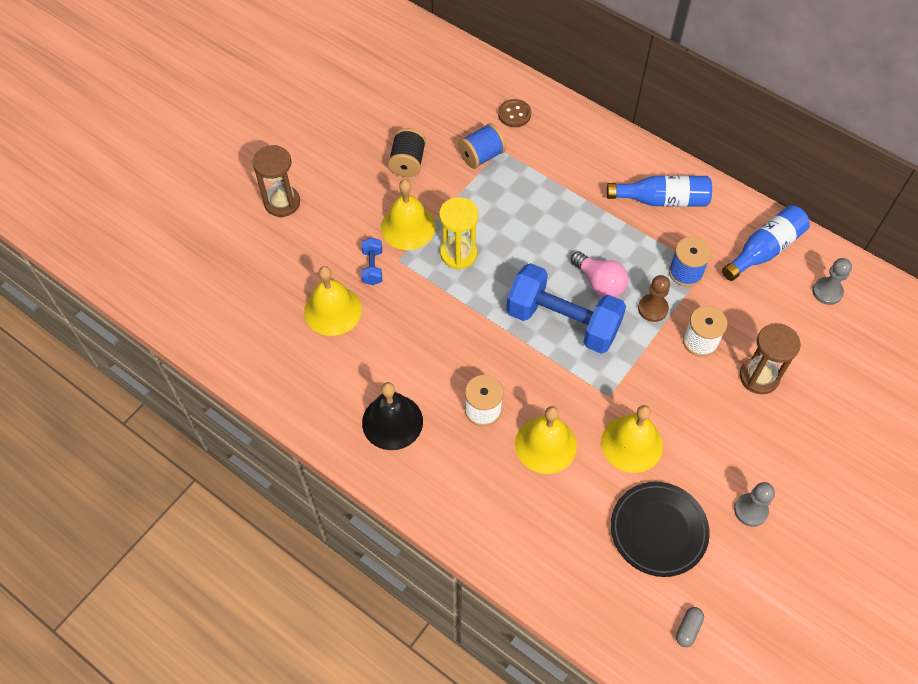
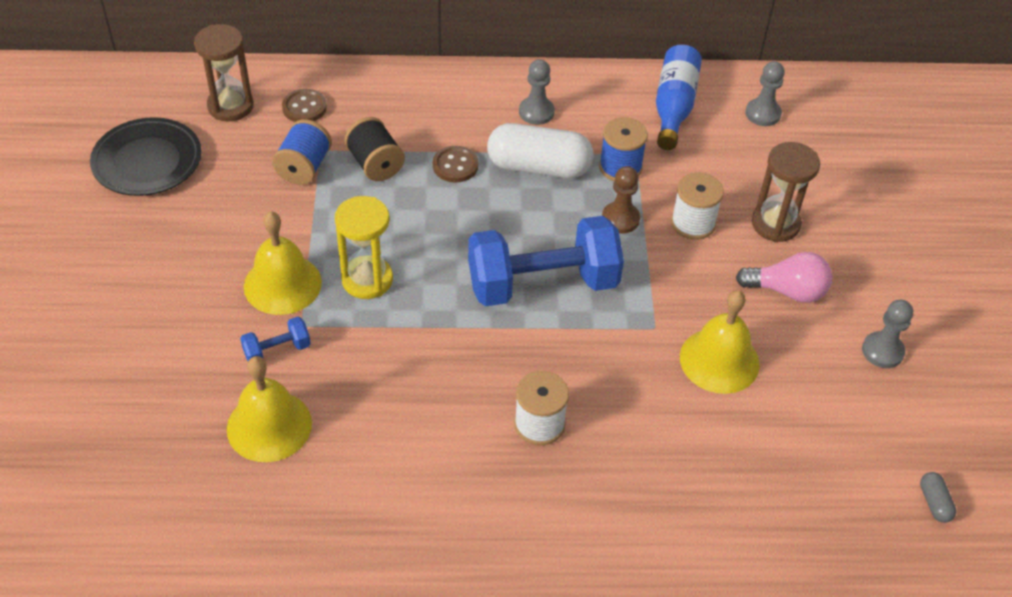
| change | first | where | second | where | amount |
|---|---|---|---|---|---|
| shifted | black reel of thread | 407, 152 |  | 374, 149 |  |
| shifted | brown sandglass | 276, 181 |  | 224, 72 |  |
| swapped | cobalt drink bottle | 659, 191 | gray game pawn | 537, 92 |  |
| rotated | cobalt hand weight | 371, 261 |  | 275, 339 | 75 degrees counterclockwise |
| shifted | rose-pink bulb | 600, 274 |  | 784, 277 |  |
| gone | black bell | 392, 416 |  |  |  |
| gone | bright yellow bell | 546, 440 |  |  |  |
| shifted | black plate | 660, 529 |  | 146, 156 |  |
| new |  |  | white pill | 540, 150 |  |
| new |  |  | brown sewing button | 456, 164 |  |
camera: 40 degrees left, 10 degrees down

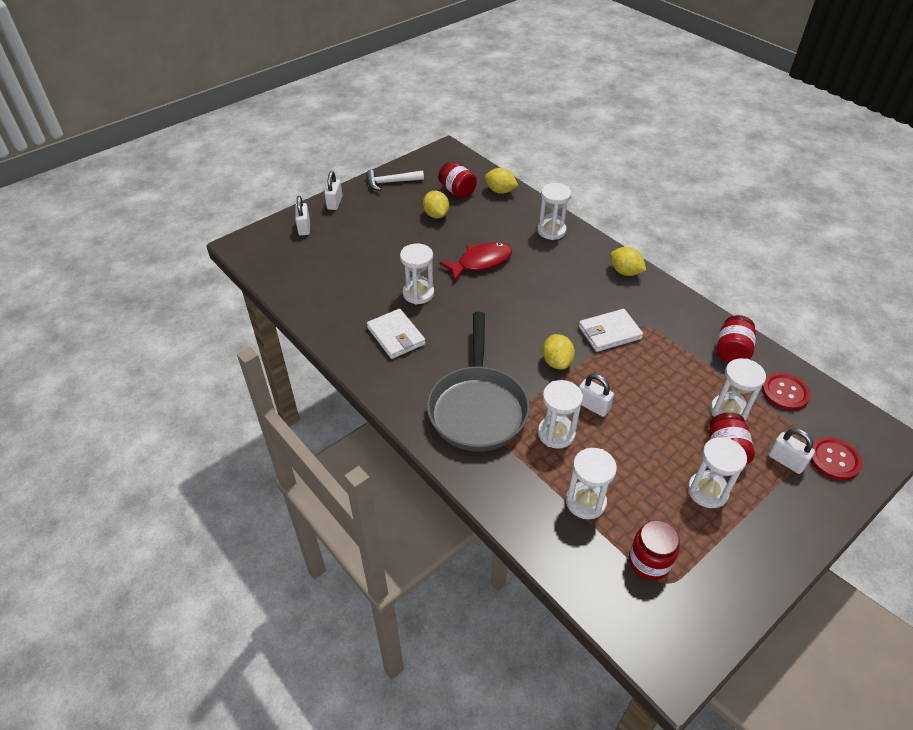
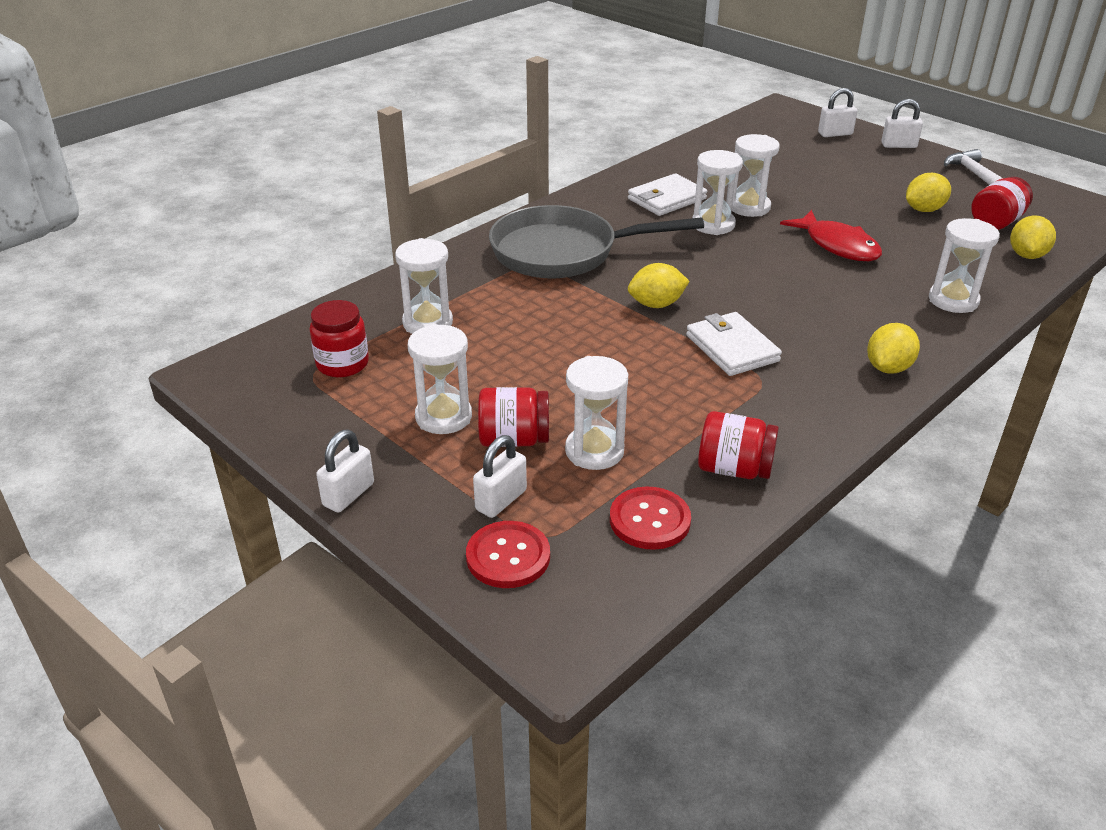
| change | first | where | second | where | amount |
|---|---|---|---|---|---|
| shifted | white small lock | 596, 395 |  | 345, 471 |  |
| shifted | white sandglass | 560, 414 |  | 717, 192 |  |
camera: 85 degrees right, 10 degrees down

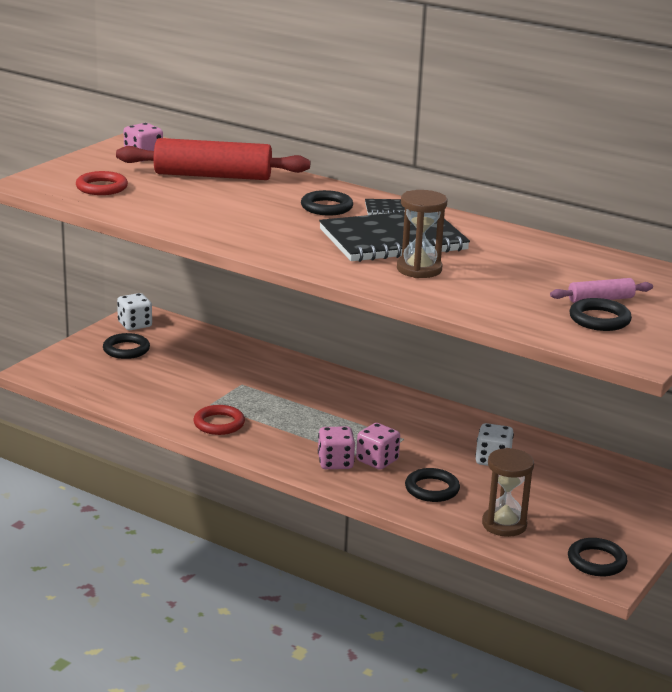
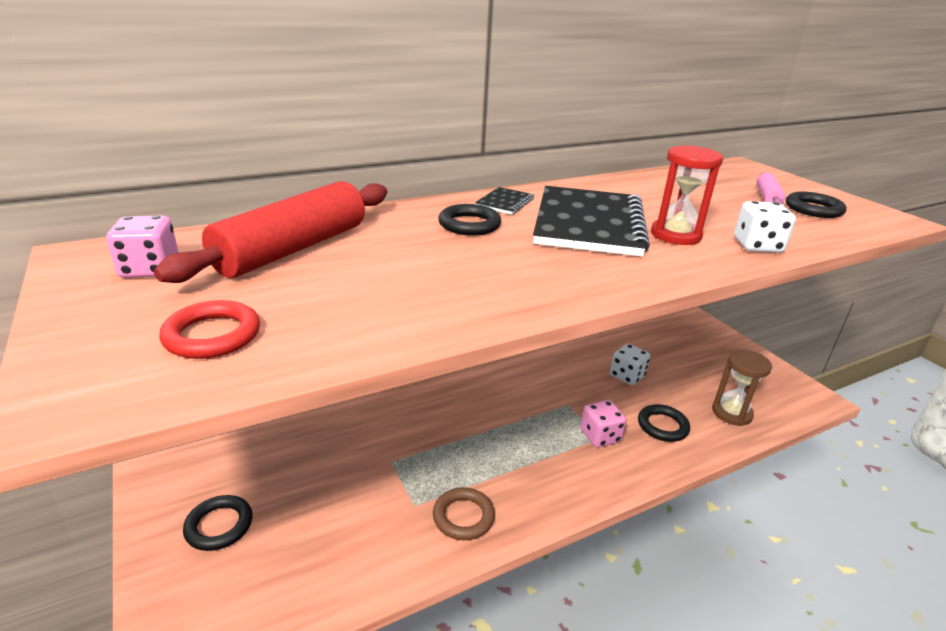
| change | first | where | second | where | amount |
|---|---|---|---|---|---|
| repainted | brown sandglass | 422, 234 | scarlet sandglass | 687, 195 |  |
| shifted | white die | 134, 311 |  | 765, 227 |  |
| repainted | scarlet hoop | 219, 420 | brown hoop | 464, 513 |  |
| gone | rose-pink die | 336, 447 |  |  |  |
| gone | black hoop | 597, 557 |  |  |  |
camera: 60 degrees left, 5 degrees up

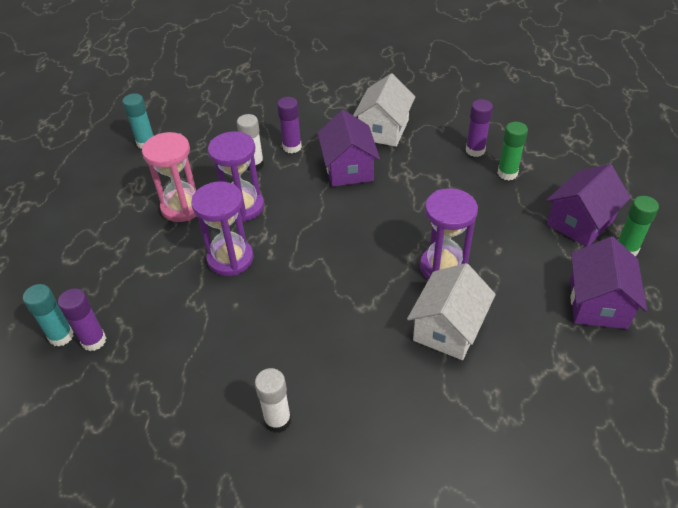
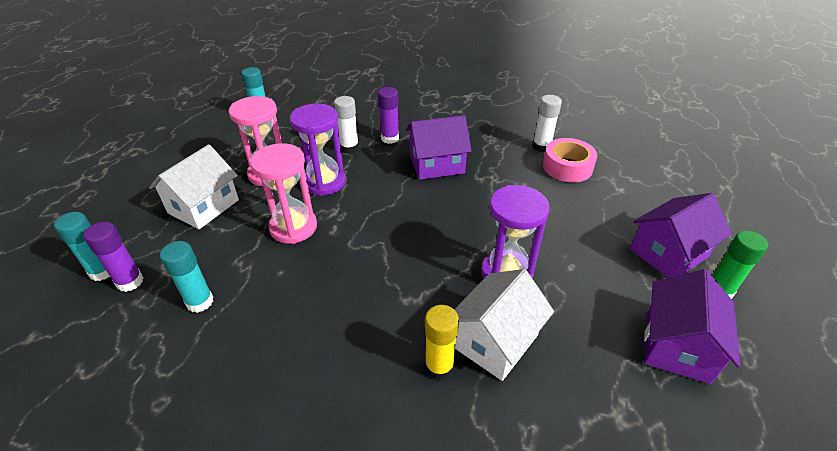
| change | first | where | second | where | amount |
|---|---|---|---|---|---|
| shifted | white cottage | 384, 110 |  | 194, 186 |  |
| swapped | royal purple glue | 479, 128 | rose-pink roll of tape | 570, 160 |  |
| rotated | royal purple cottage | 348, 148 |  | 439, 147 | 75 degrees clockwise |
| gone | emerald glue | 512, 151 |  |  |  |
| repainted | royal purple sandglass | 222, 229 | rose-pink sandglass | 283, 193 |  |
| shifted | white glue | 273, 400 |  | 547, 123 |  |
| new |  |  | turquoise glue | 186, 277 |  |
| new |  |  | bright yellow glue | 442, 342 |  |
camera: 10 degrees right, 5 degrees down

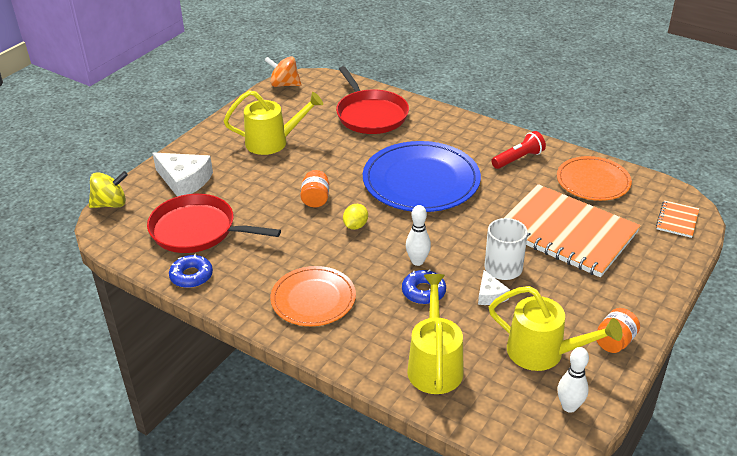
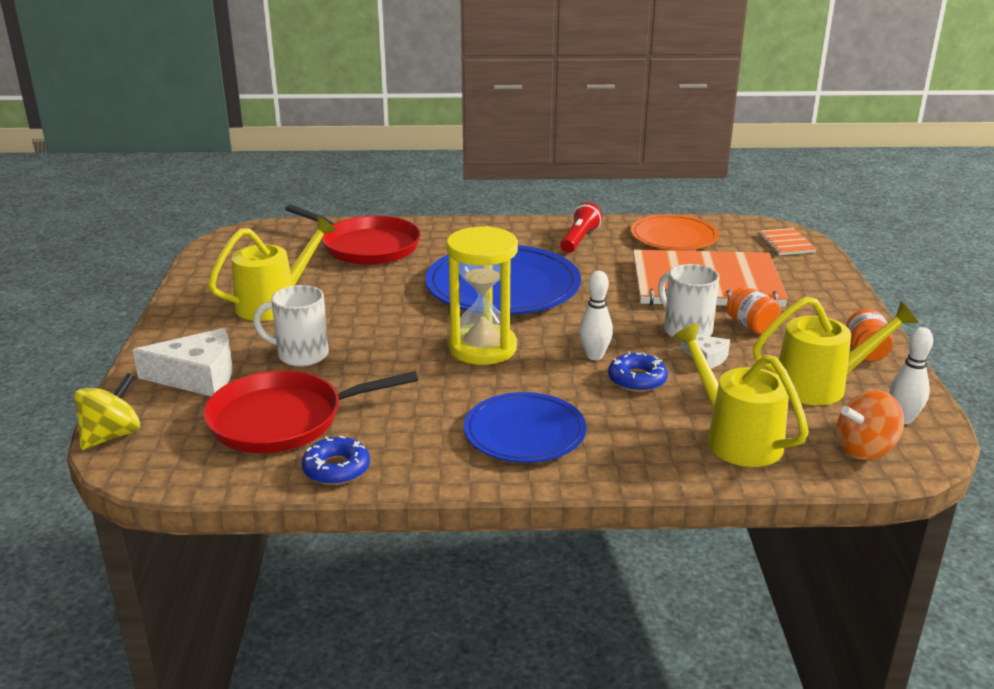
| change | first | where | second | where | amount |
|---|---|---|---|---|---|
| shifted | bright orange toy top | 283, 71 |  | 870, 425 |  |
| shifted | bright orange preserve jar | 314, 188 |  | 753, 311 |  |
| swapped | bright yellow toy lemon | 355, 217 | bright yellow sandglass | 482, 295 |  |
| repainted | bright orange plate | 313, 296 | cobalt plate | 525, 427 |  |
| new |  |  | white mug | 291, 326 |  |
camera: 35 degrees left, 10 degrees down

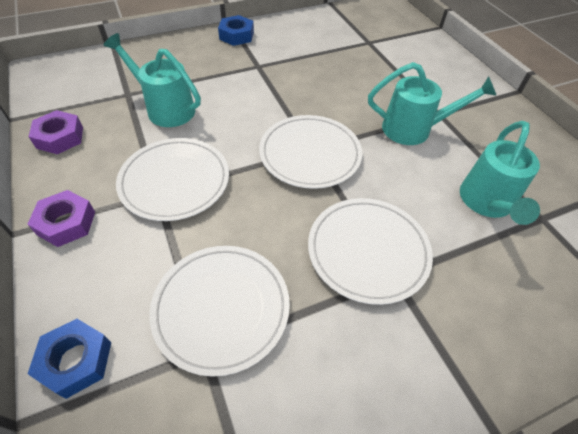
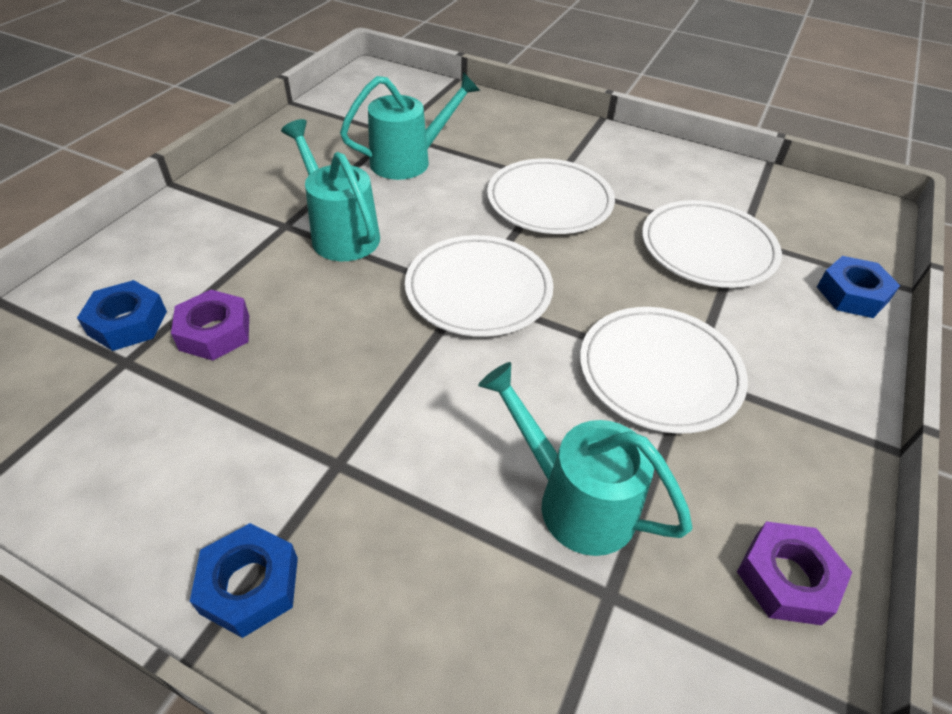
| change | first | where | second | where | amount |
|---|---|---|---|---|---|
| rotated | turquoise watering can | 152, 80 |  | 585, 459 | 135 degrees clockwise |
| shifted | royal purple hex nut | 61, 218 |  | 210, 325 |  |
| new |  |  | cobalt hex nut | 122, 315 |  |
camera: 130 degrees left, 5 degrees down

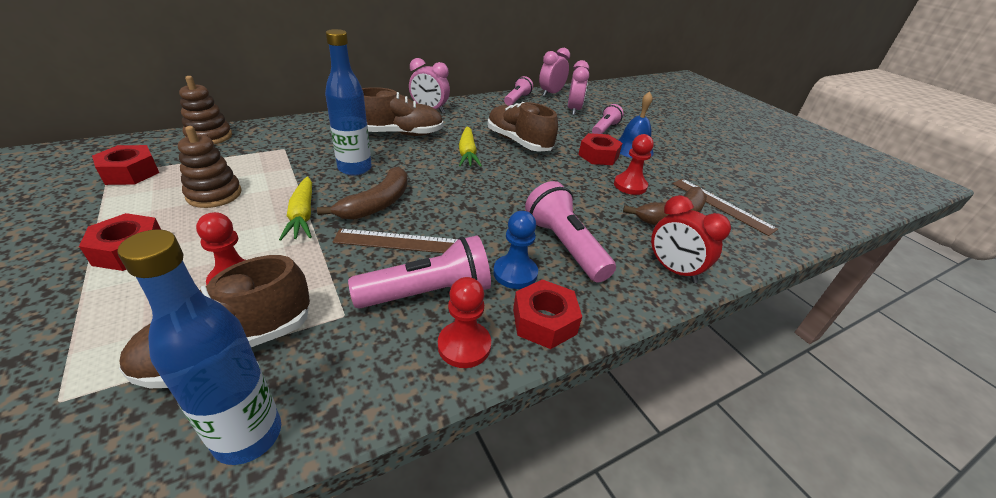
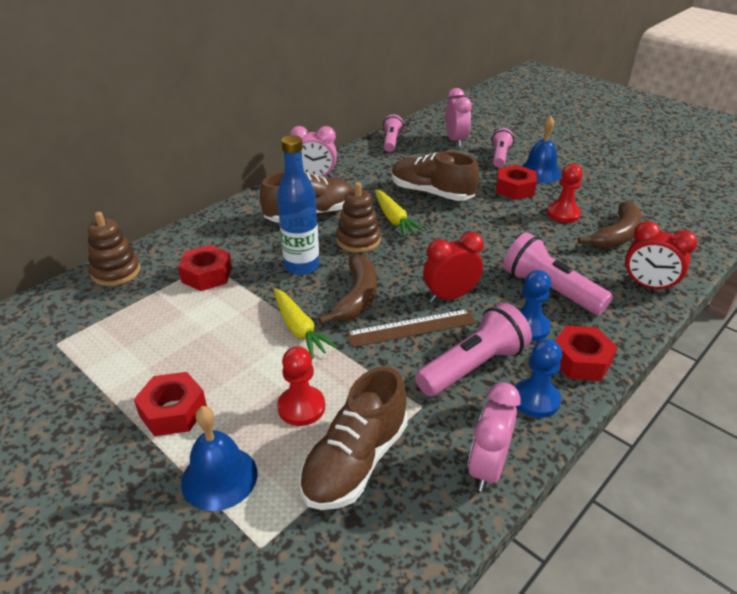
| change | first | where | second | where | amount |
|---|---|---|---|---|---|
| shifted | rose-pink bedside clock | 554, 72 |  | 494, 437 |  |
| shifted | brown stacking rings | 210, 167 |  | 358, 217 |  |
| shifted | scarlet hex nut | 125, 165 |  | 205, 268 |  |
| gone | brown straightedge | 725, 207 |  |  |  |
| gone | cobalt drink bottle | 199, 347 |  |  |  |
| repainted | scarlet game pawn | 464, 322 | cobalt game pawn | 538, 378 |  |
| new |  |  | scarlet bedside clock | 453, 267 |  |
| new |  |  | cobalt bell | 219, 458 |  |
camera: 15 degrees left, 0 degrees up

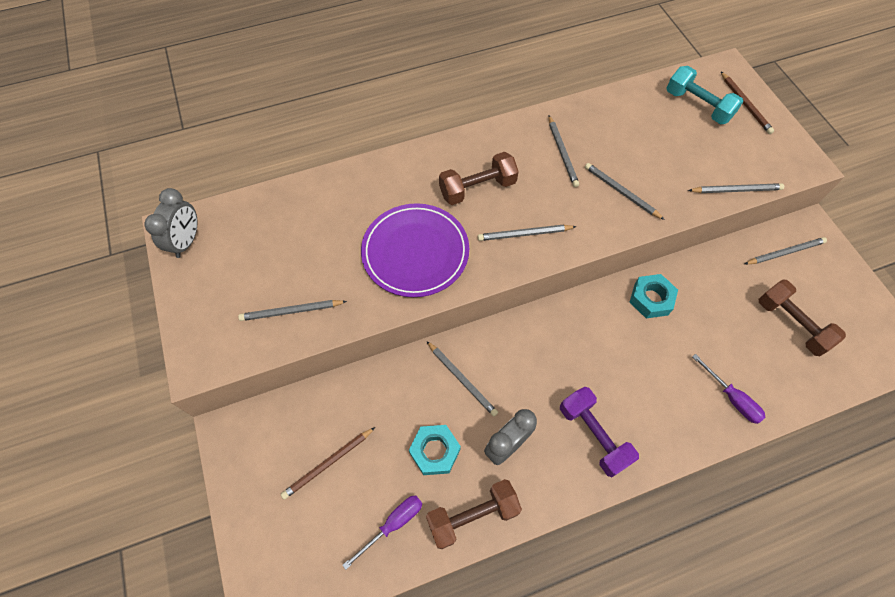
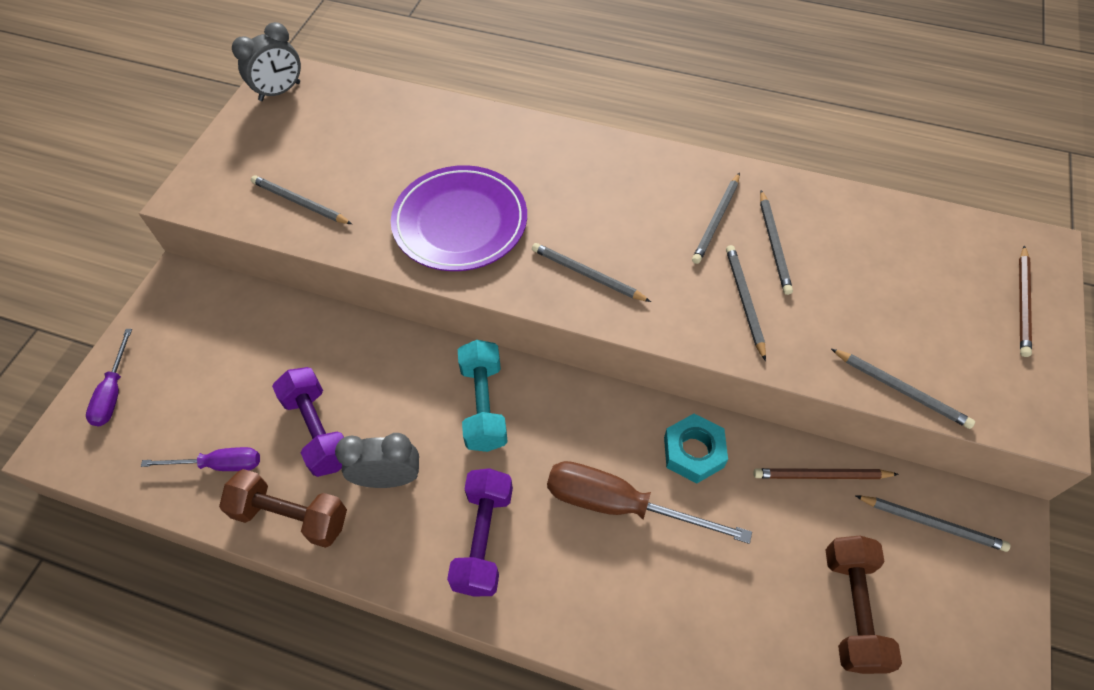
| change | first | where | second | where | amount |
|---|---|---|---|---|---|
| shifted | turquoise hand weight | 704, 95 |  | 483, 396 |  |
| gone | brown hand weight | 479, 178 |  |  |  |
| shifted | gray wooden pencil | 462, 378 |  | 776, 242 |  |
| shifted | royal purple flat screwdriver | 728, 389 |  | 109, 377 |  |
| swapped | turquoise hex nut | 435, 450 | royal purple hand weight | 308, 422 |  |
| shifted | brown wooden pencil | 328, 463 |  | 826, 473 |  |
| new |  |  | brown flat screwdriver | 649, 502 |  |
camera: 40 degrees right, 5 degrees down

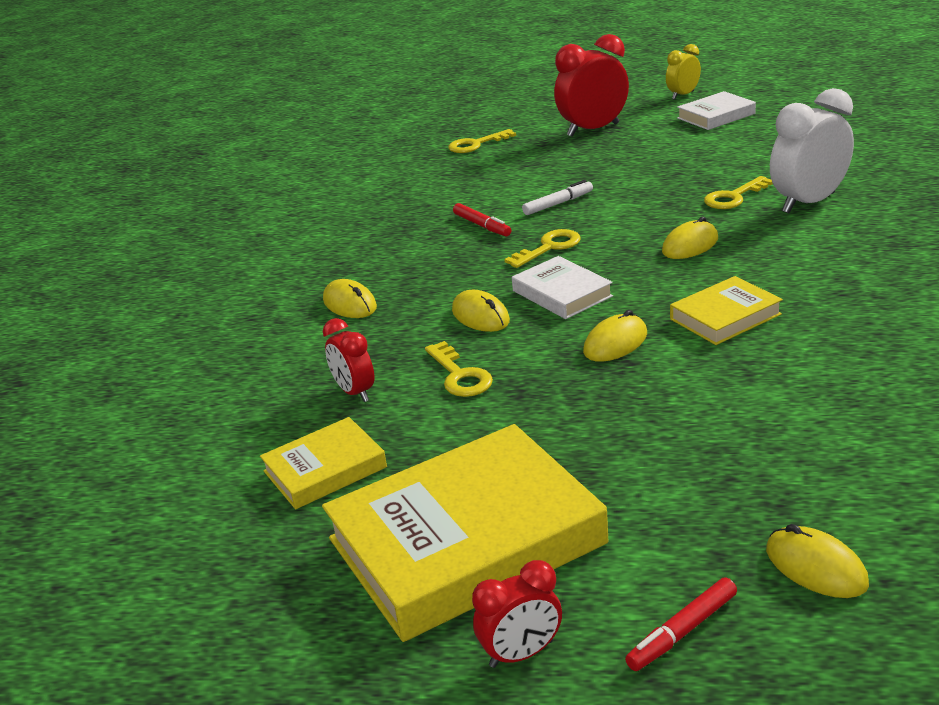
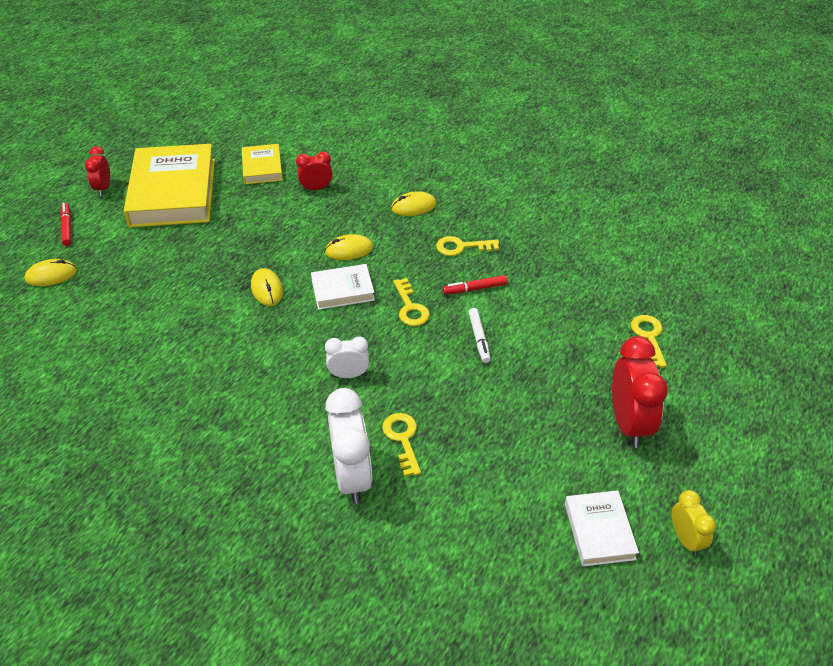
| change | first | where | second | where | amount |
|---|---|---|---|---|---|
| swapped | bright yellow mouse | 690, 238 | white bedside clock | 347, 357 |  |
| gone | bright yellow hardback | 726, 310 |  |  |  |
| shifted | bright yellow door key | 459, 369 |  | 467, 246 |  |
camera: 110 degrees right, 15 degrees up

